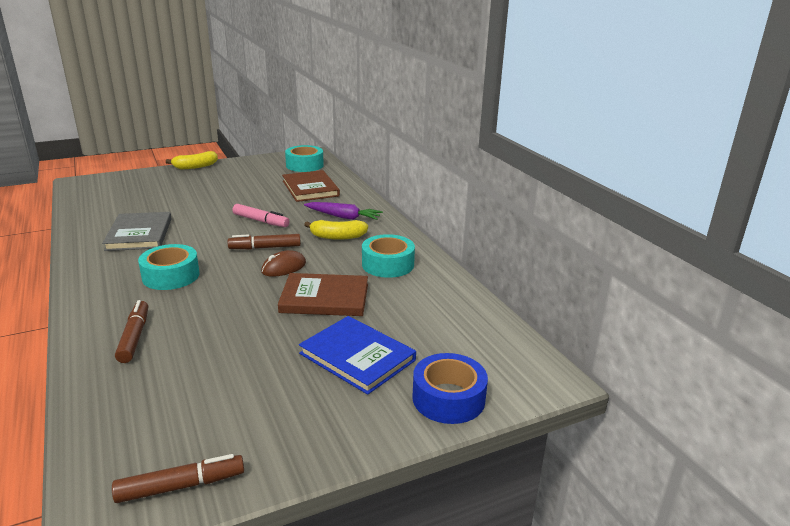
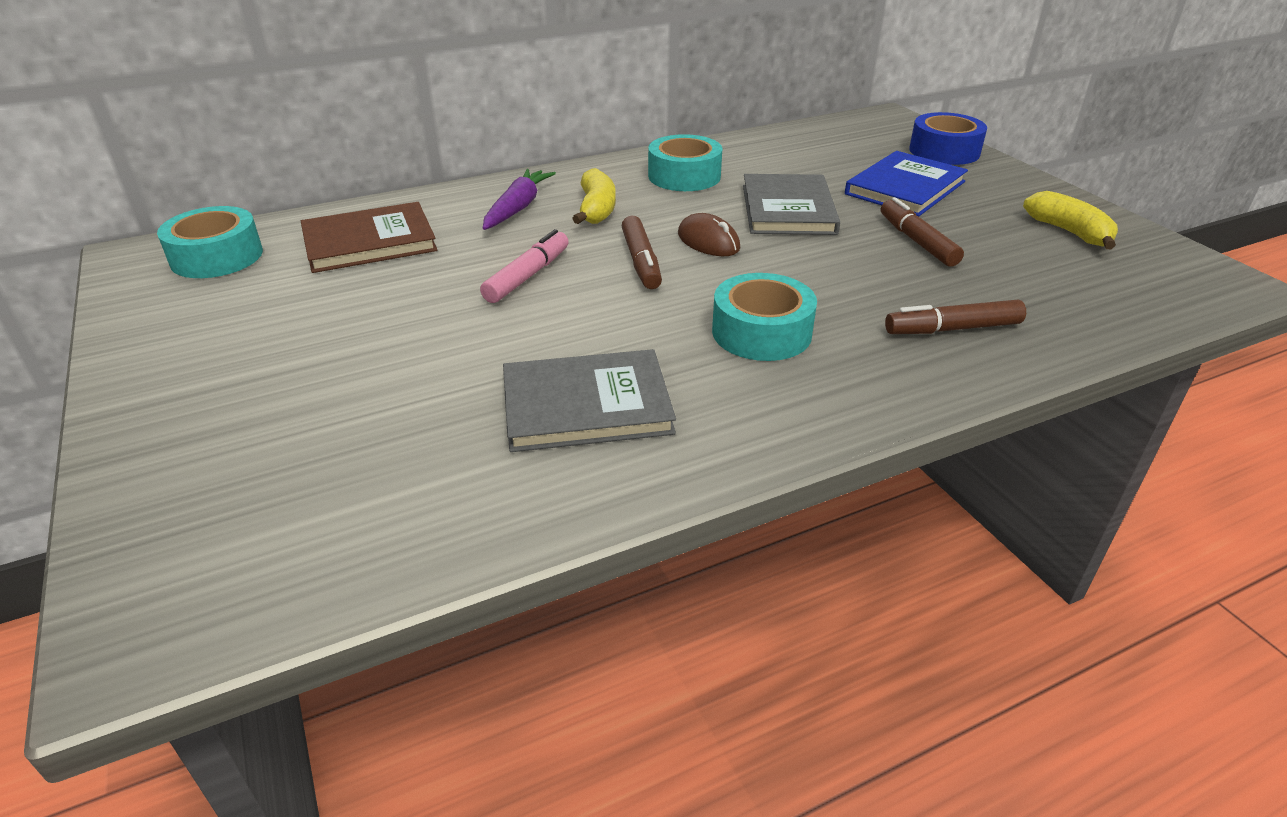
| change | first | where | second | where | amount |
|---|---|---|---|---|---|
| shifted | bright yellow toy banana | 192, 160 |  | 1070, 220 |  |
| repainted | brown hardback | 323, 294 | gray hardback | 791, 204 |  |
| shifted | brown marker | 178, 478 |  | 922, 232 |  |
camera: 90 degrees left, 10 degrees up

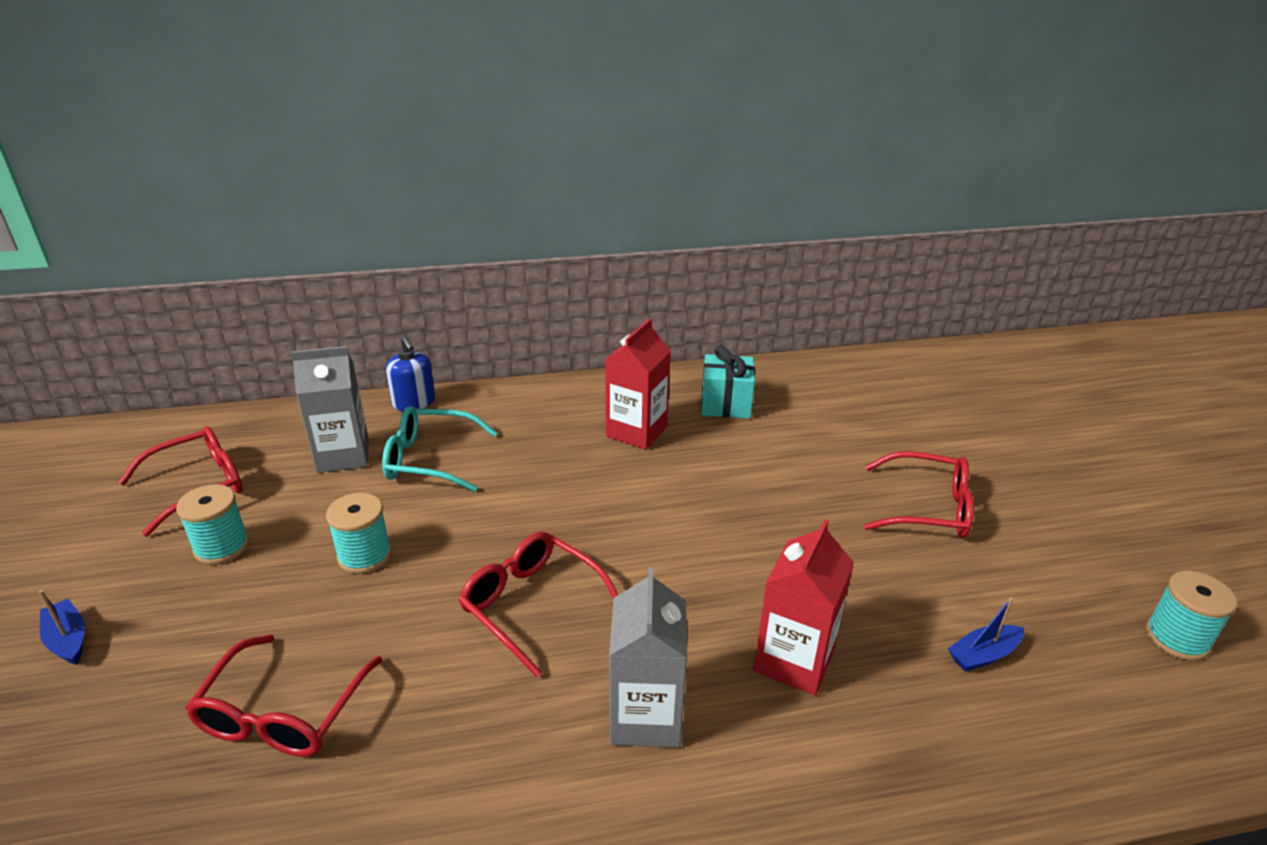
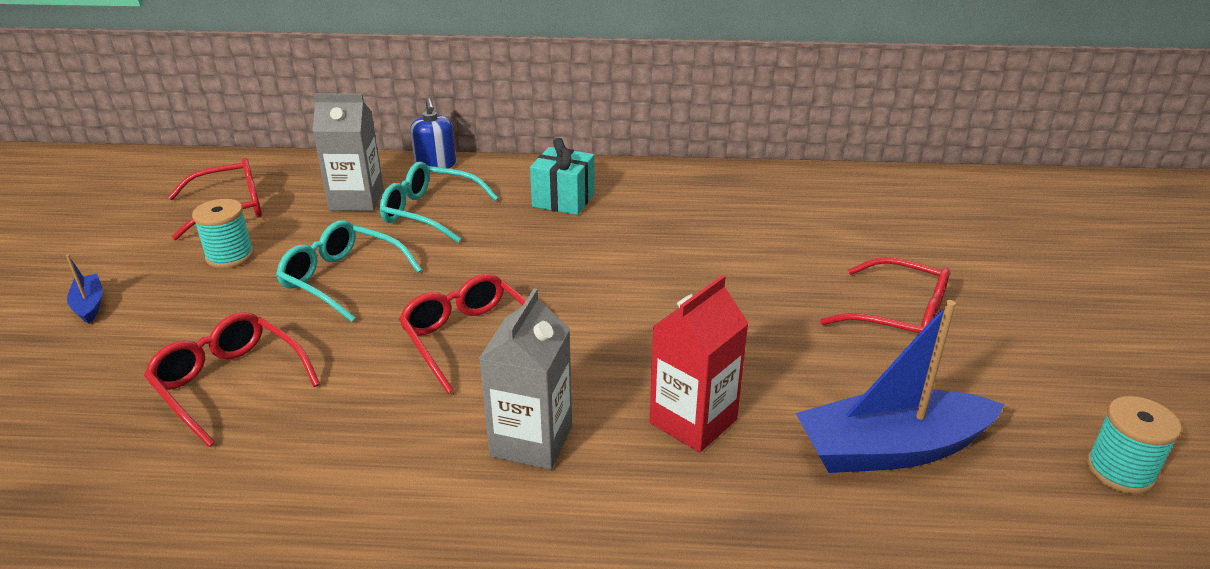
| change | first | where | second | where | amount |
|---|---|---|---|---|---|
| gone | scarlet carton | 638, 384 |  |  |  |
| shifted | turquoise present | 728, 382 |  | 562, 176 |  |
| swapped | turquoise reel of thread | 358, 533 | turquoise spectacles | 349, 271 |  |
| scaled | cobalt sailboat | 986, 634 |  | 900, 386 | x2.25 |
| rotated | scarlet spectacles | 284, 696 |  | 232, 379 | 105 degrees clockwise |
camera: 15 degrees right, 0 degrees up

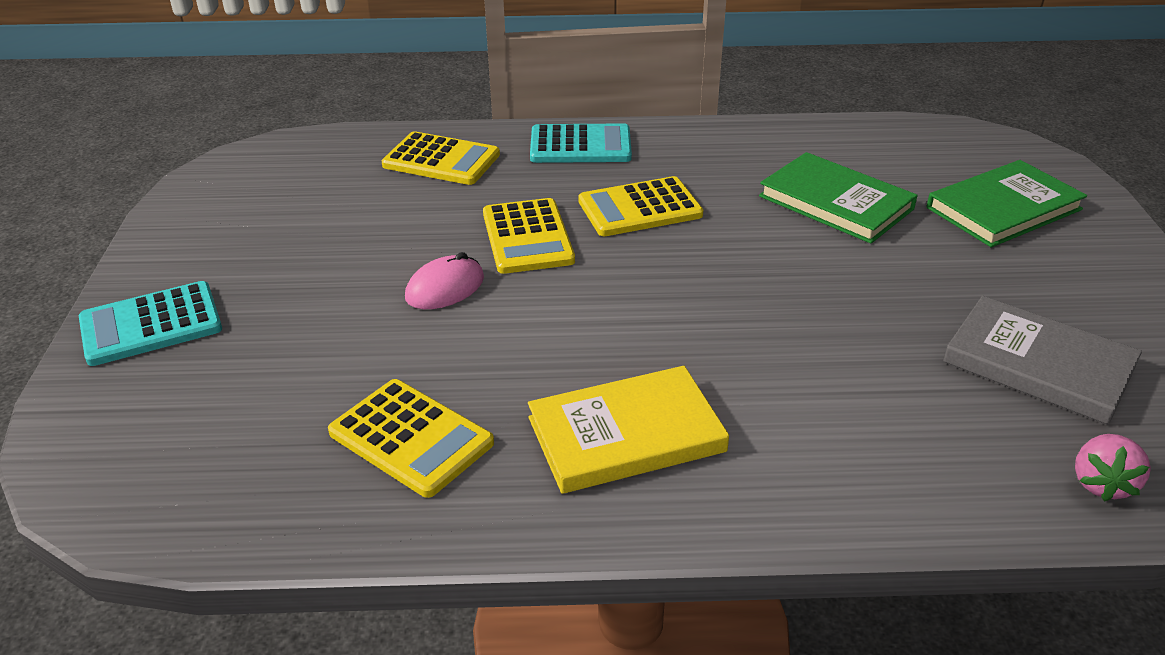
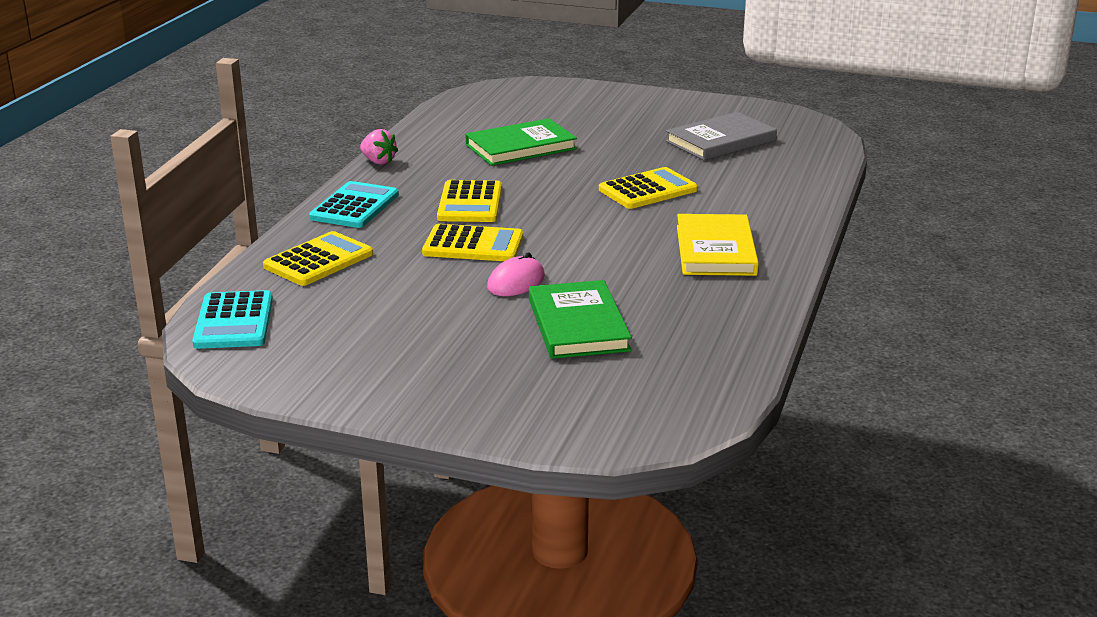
| change | first | where | second | where | amount |
|---|---|---|---|---|---|
| shifted | emerald hardback | 1006, 203 |  | 580, 319 |  |
| rotated | rose-pink mouse | 444, 280 |  | 516, 274 | 60 degrees clockwise |
| shifted | turquoise pocket calculator | 150, 323 |  | 232, 319 |  |
| shifted | bright yellow pocket calculator | 411, 438 |  | 648, 188 |  |
| shifted | rose-pink strawberry | 1113, 468 |  | 379, 147 |  |
camera: 70 degrees left, 10 degrees down

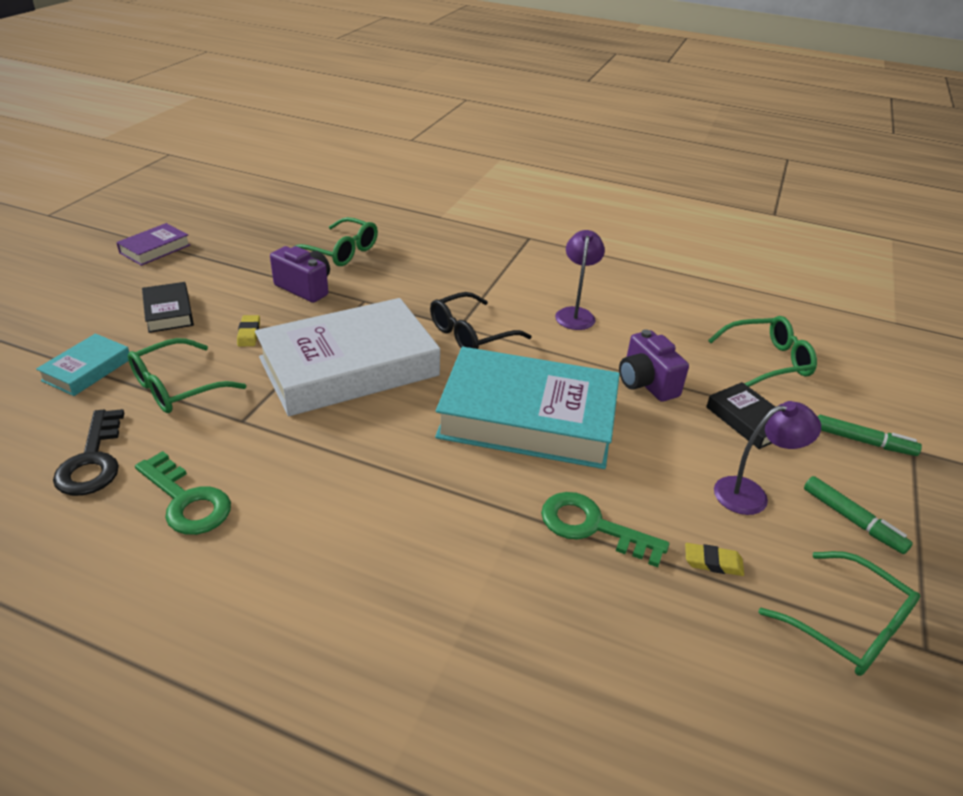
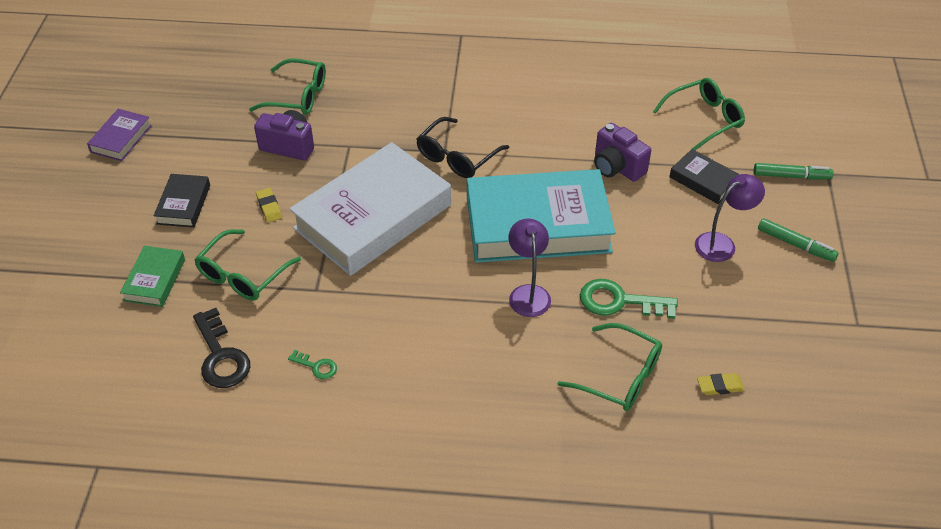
| change | first | where | second | where | amount |
|---|---|---|---|---|---|
| shifted | royal purple desk lamp | 580, 280 |  | 529, 268 |  |
| rotated | black hardback | 168, 307 |  | 181, 201 | 45 degrees clockwise |
| repainted | turquoise hardback | 82, 364 | emerald hardback | 152, 276 |  |
| scaled | emerald door key | 183, 493 |  | 312, 364 | x0.51 |
| shifted | bright yellow pencil eraser | 714, 559 |  | 721, 384 |  |
| shifted | emerald spectacles | 839, 613 |  | 610, 367 |  |
camera: 15 degrees left, 10 degrees up

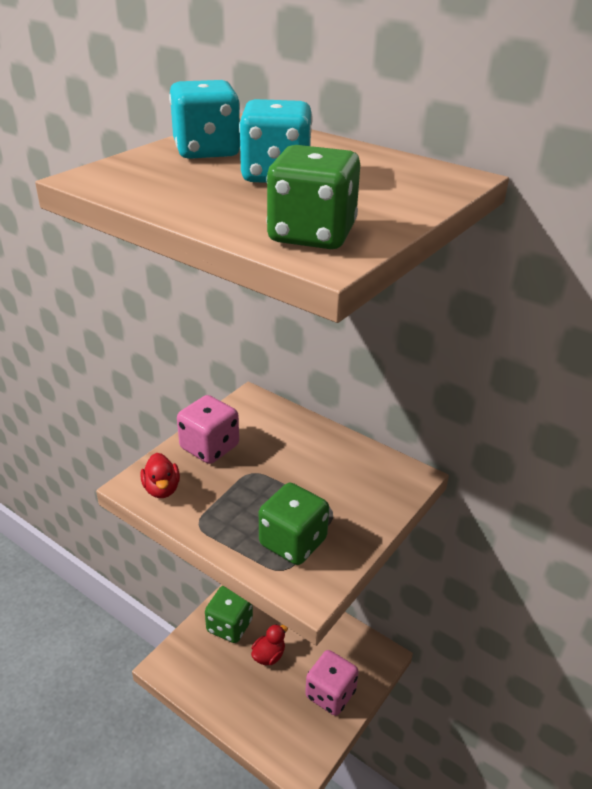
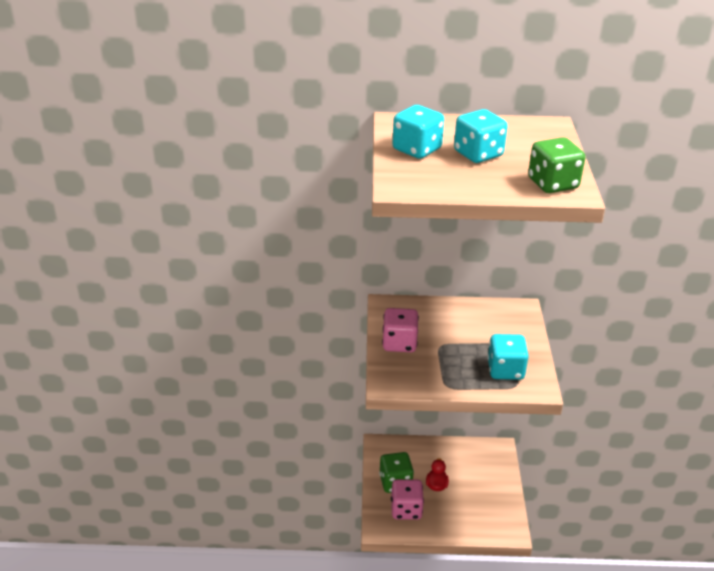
| change | first | where | second | where | amount |
|---|---|---|---|---|---|
| gone | scarlet toy duck | 160, 475 |  |  |  |
| repainted | emerald die | 294, 524 | turquoise die | 508, 357 |  |
| shifted | rose-pink die | 332, 683 |  | 407, 499 |  |
camera: 35 degrees left, 0 degrees up

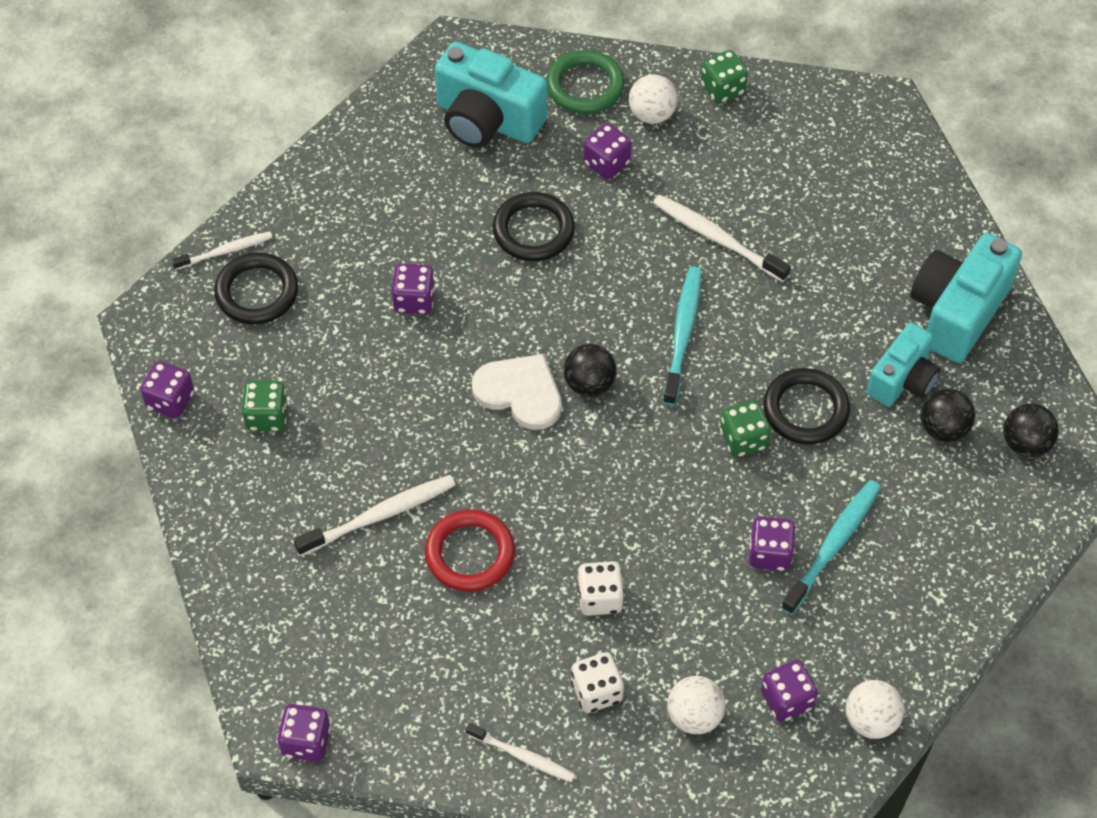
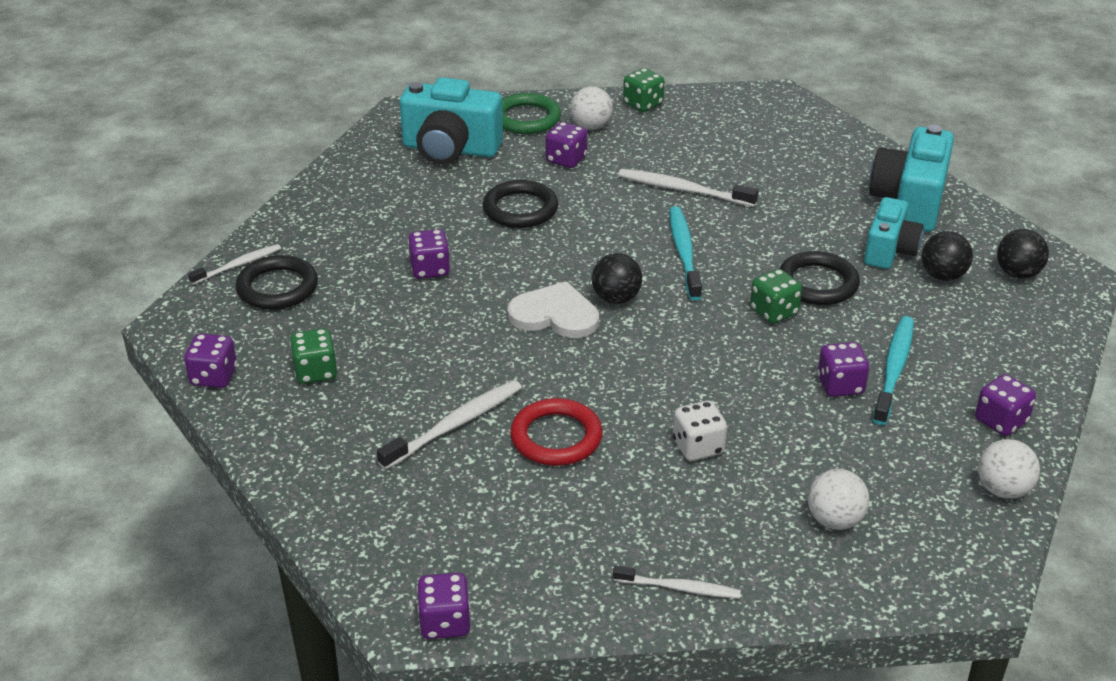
| change | first | where | second | where | amount |
|---|---|---|---|---|---|
| gone | white die | 597, 682 |  |  |  |
| shifted | royal purple die | 789, 691 |  | 1005, 405 |  |
camera: 15 degrees left, 20 degrees down

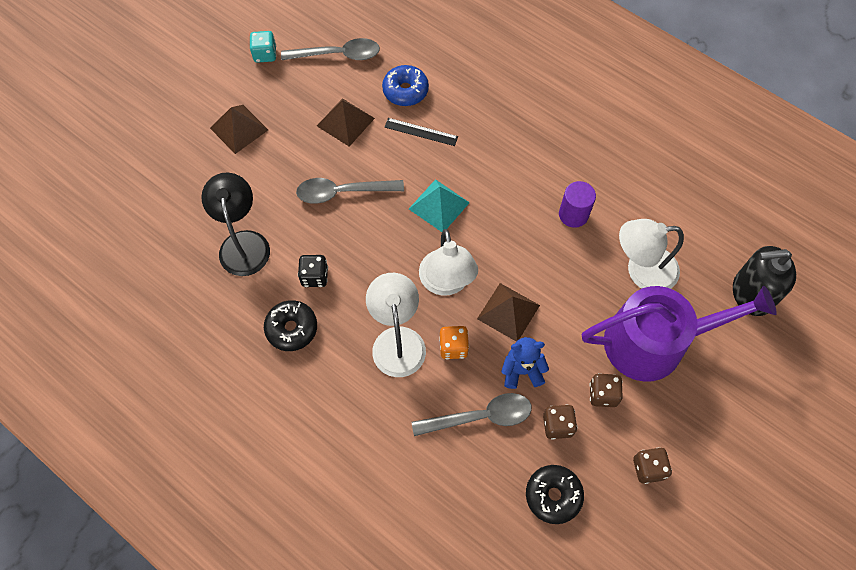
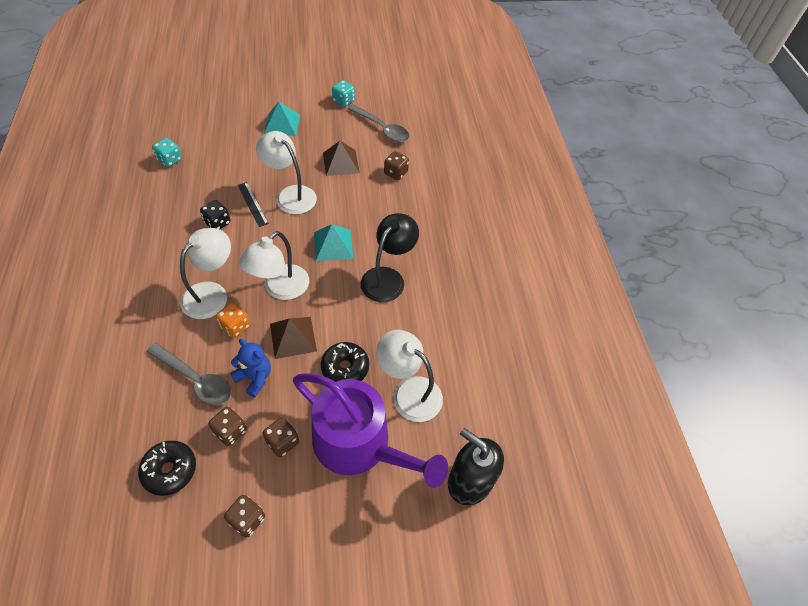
| change | first | where | second | where | amount |
|---|---|---|---|---|---|
| swapped | cobalt donut | 405, 85 | brown die | 396, 165 |  |
| repainted | brown solid pyramid | 239, 129 | turquoise solid pyramid | 282, 119 |  |
| shifted | black straightedge | 421, 132 |  | 253, 204 |  |
| shifted | black desk lamp | 235, 224 |  | 390, 257 |  |
| swapped | gray teaspoon | 350, 191 | white desk lamp | 286, 172 |  |
| gone | royal purple cylinder shape | 577, 204 |  |  |  |
| shifted | black donut | 290, 325 |  | 345, 362 |  |
| new |  |  | turquoise die | 167, 152 |  |
camera: 40 degrees right, 10 degrees down

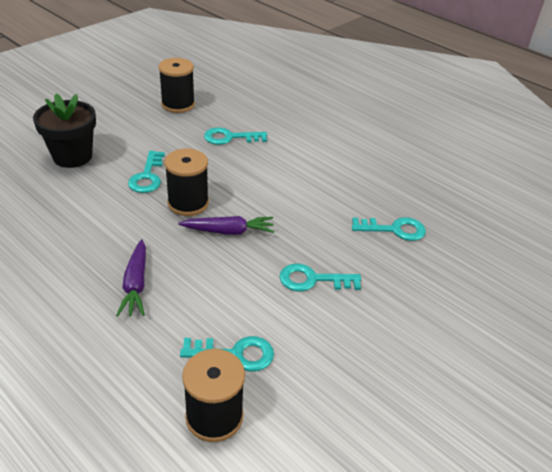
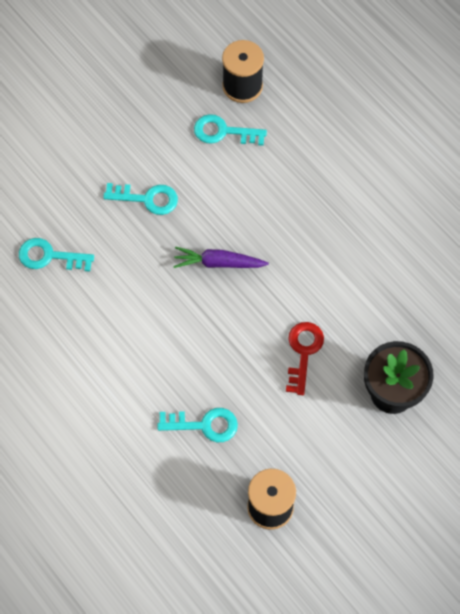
| change | first | where | second | where | amount |
|---|---|---|---|---|---|
| gone | black reel of thread | 186, 182 |  |  |  |
| repainted | turquoise door key | 146, 172 | scarlet door key | 305, 358 |  |
| gone | royal purple carrot | 131, 277 |  |  |  |
camera: 170 degrees left, 25 degrees up

